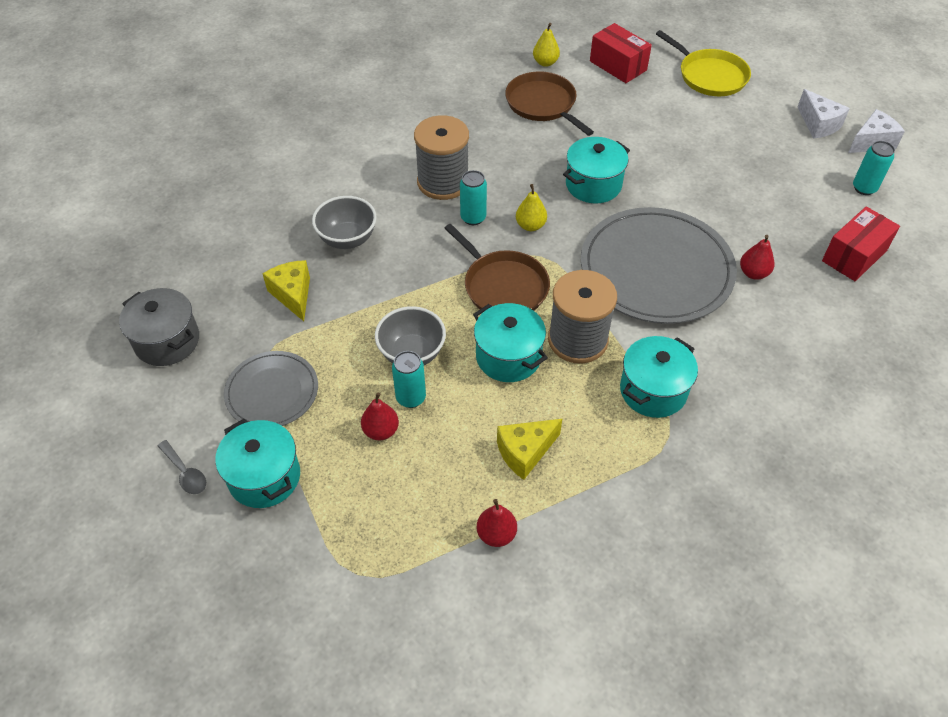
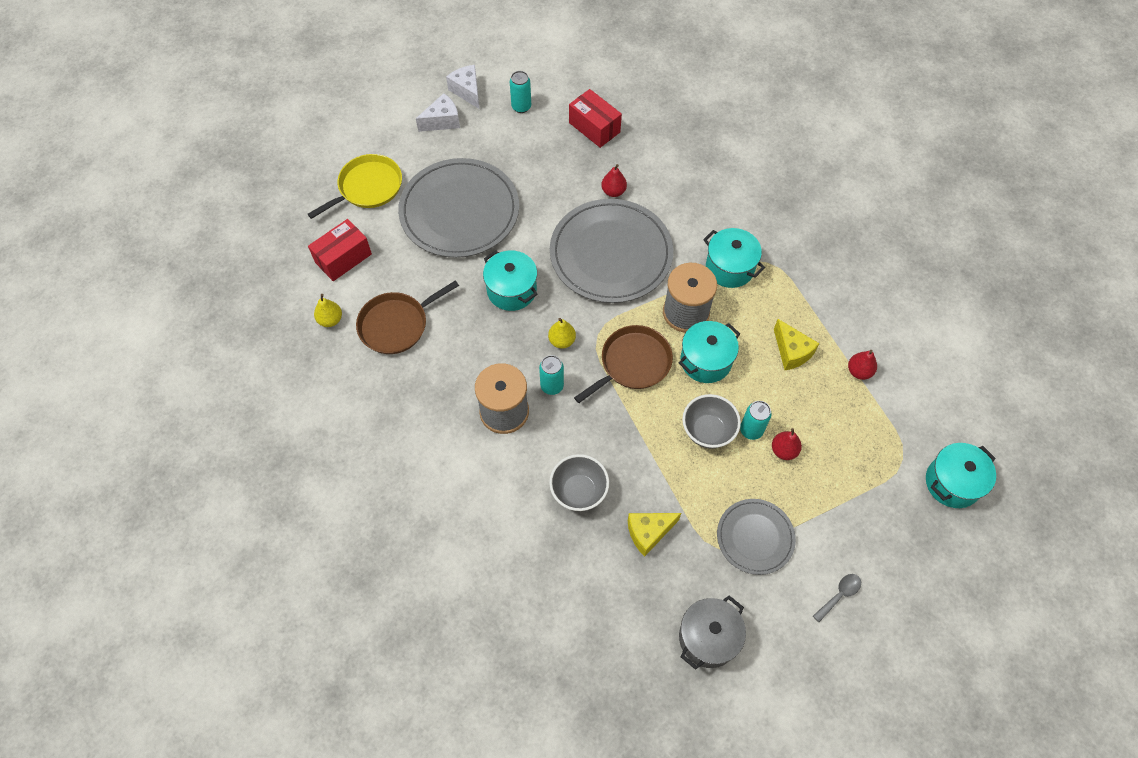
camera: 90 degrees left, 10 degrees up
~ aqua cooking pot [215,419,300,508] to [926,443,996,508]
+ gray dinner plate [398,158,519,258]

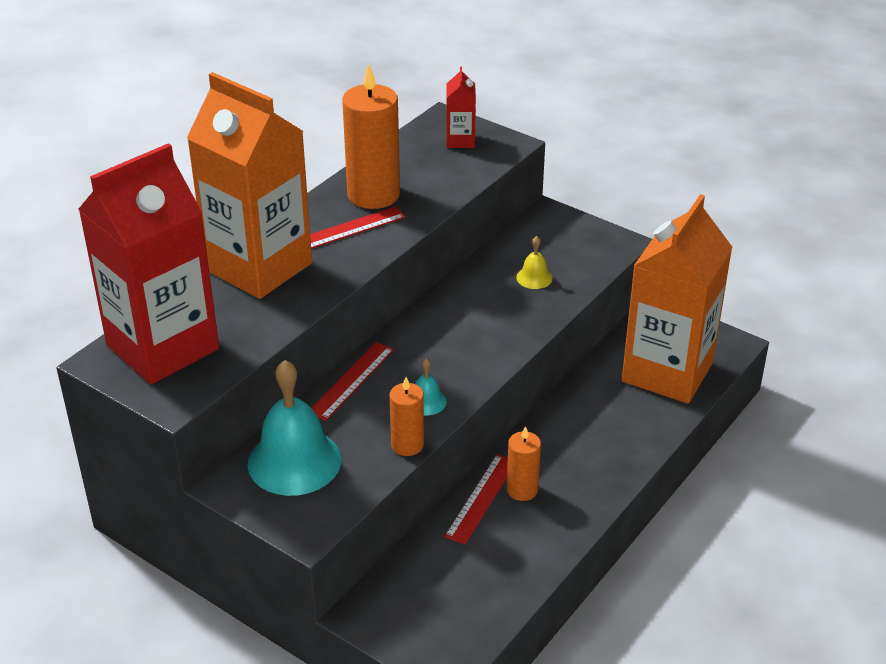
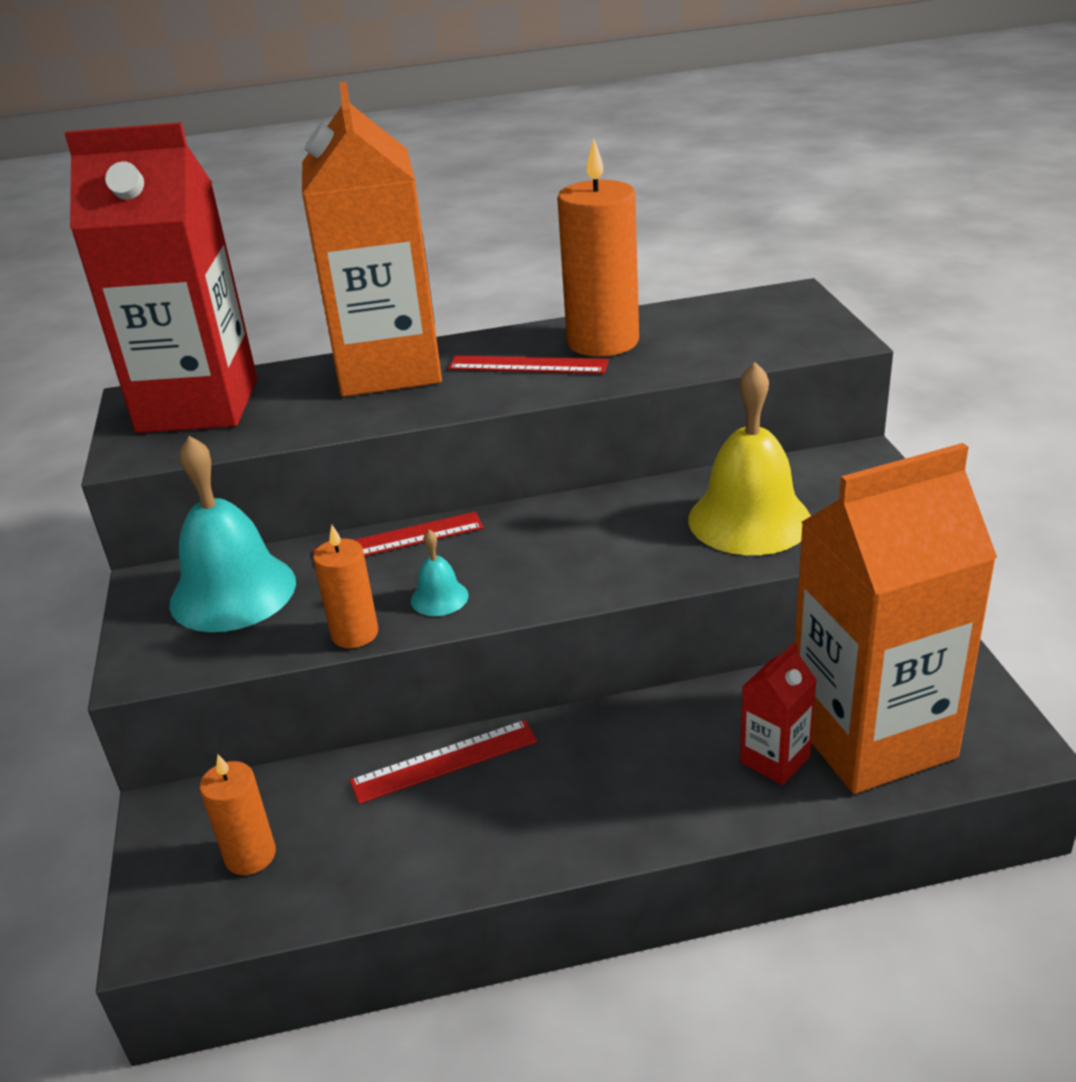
camera: 45 degrees right, 5 degrees down
~ crimson juice carton [446,66,476,148] to [740,642,817,785]
~ orange wax candle [506,426,541,501] to [200,754,276,875]
~ bright yellow hand bell [516,236,552,289] = [688,362,811,555] x2.22

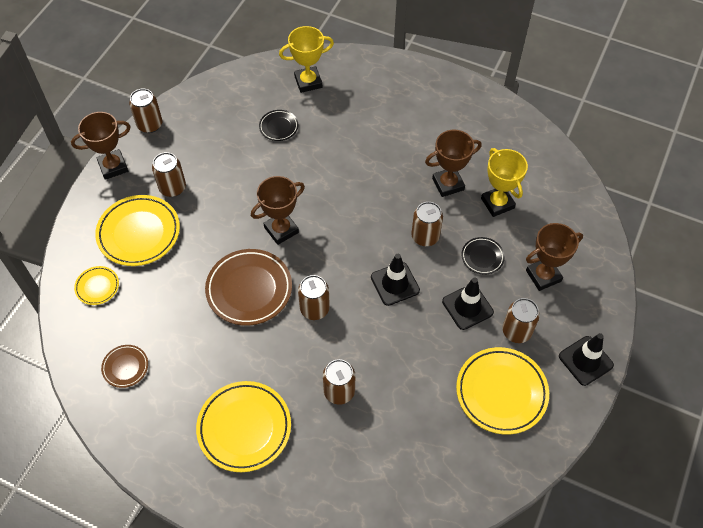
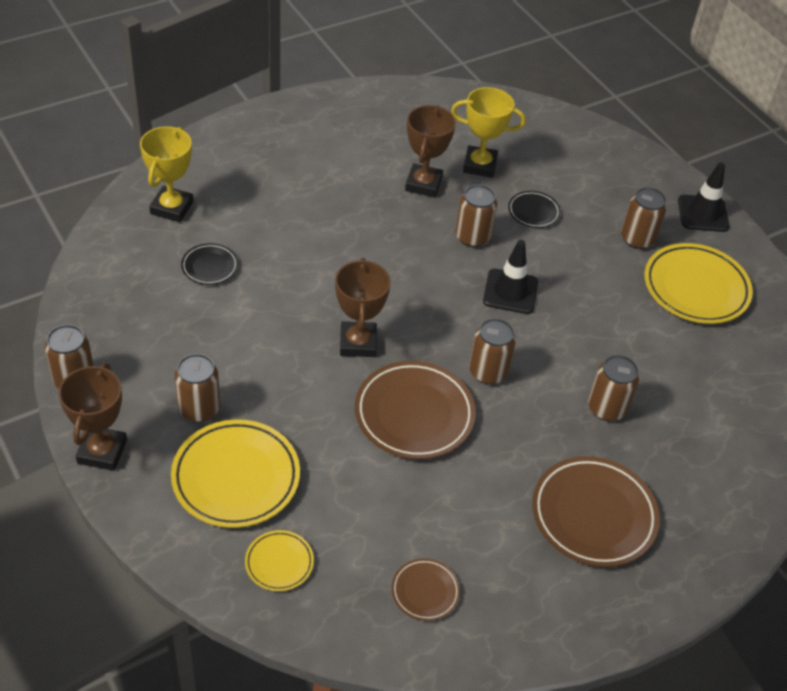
camera: 60 degrees left, 10 degrees down
~ bright yellow dinner plate [196,381,291,472] to dark brown dinner plate [532,456,660,567]
- black safety cone [442,278,494,330]
- dark brown trophy [526,223,583,291]

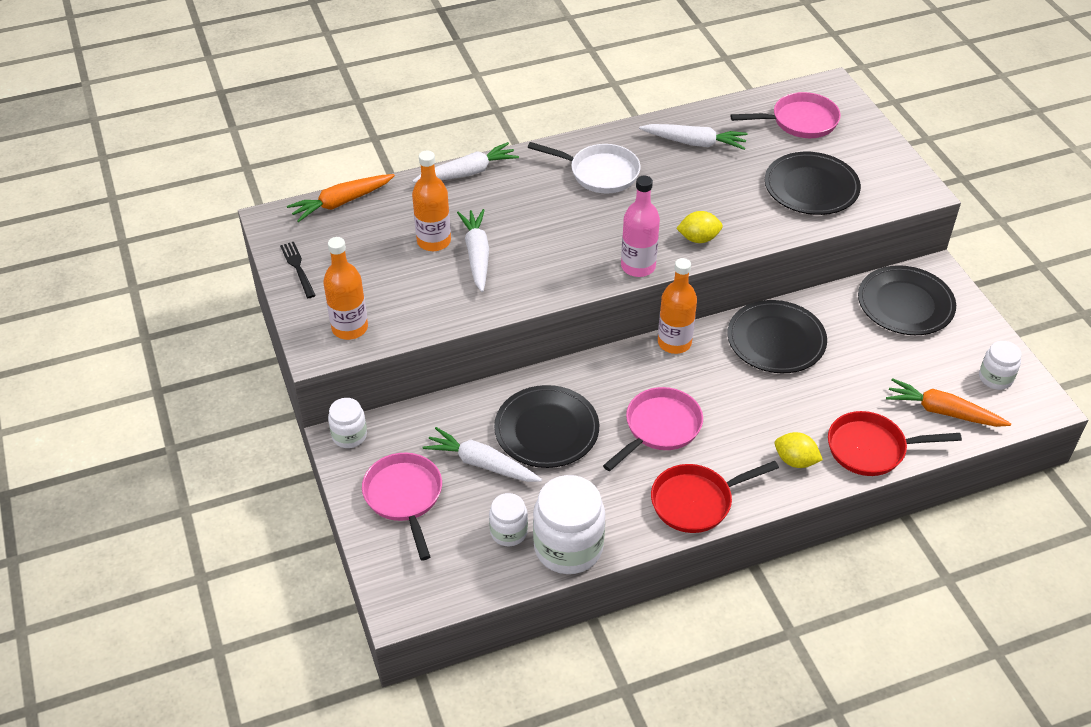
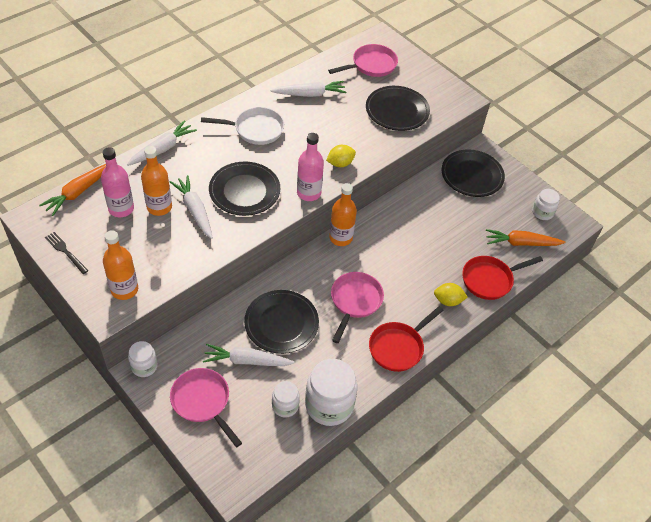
camera: 25 degrees left, 5 degrees up
~ black dinner plate [728,300,827,373] to [209,162,280,216]
+ rosy drink bottle [101,147,134,218]

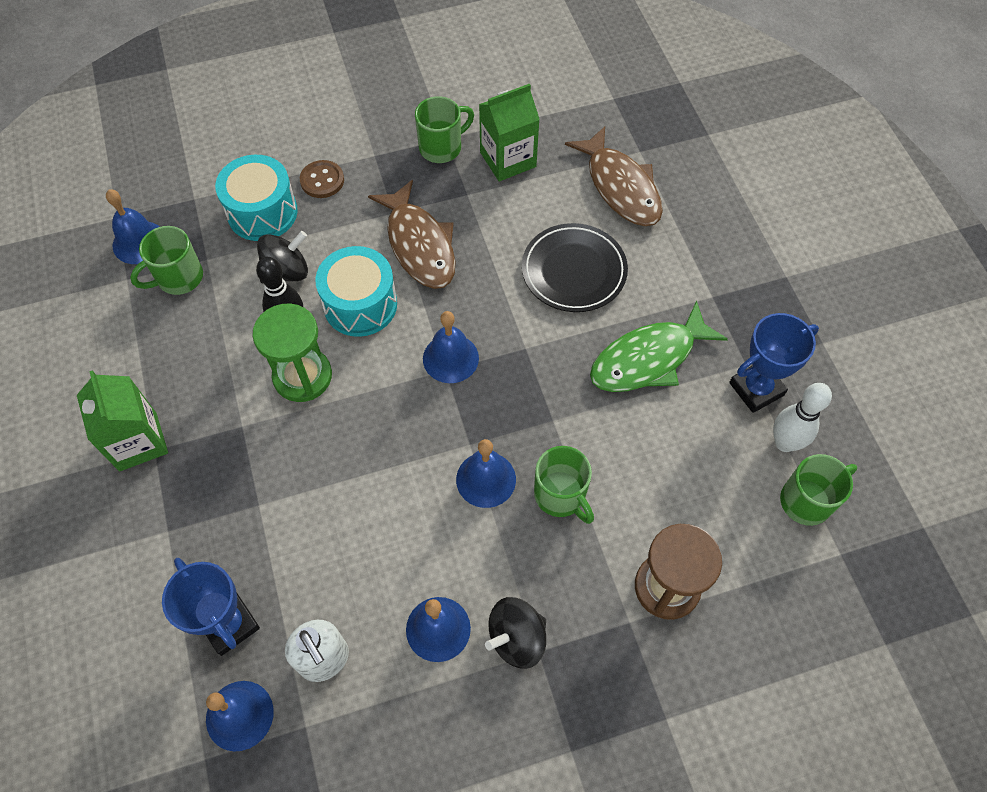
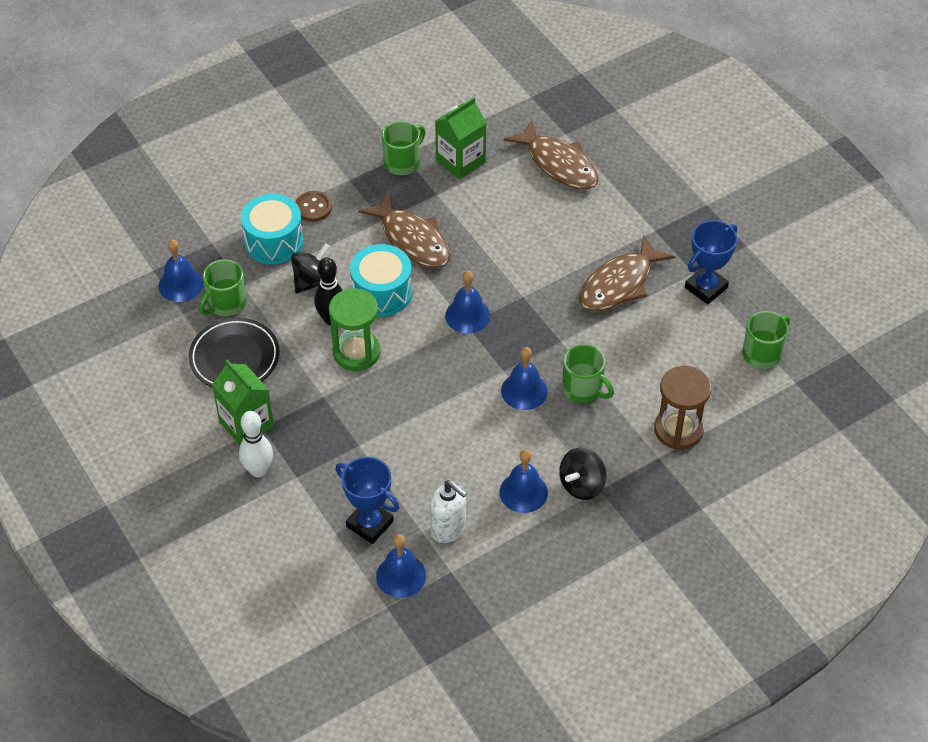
camera: 15 degrees left, 10 degrees down
~ black dinner plate [522,223,628,312] to [189,318,280,388]
~ emerald fish [590,300,728,392] to dark brown fish [579,235,675,311]
~ snow-white tenpin [773,383,832,452] to [239,411,273,477]

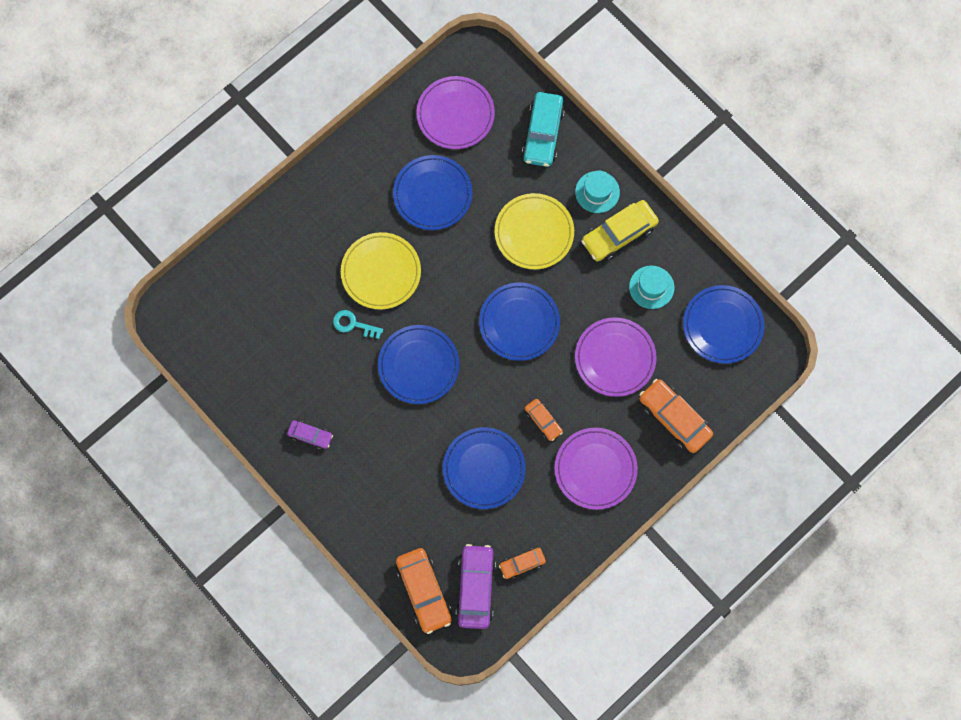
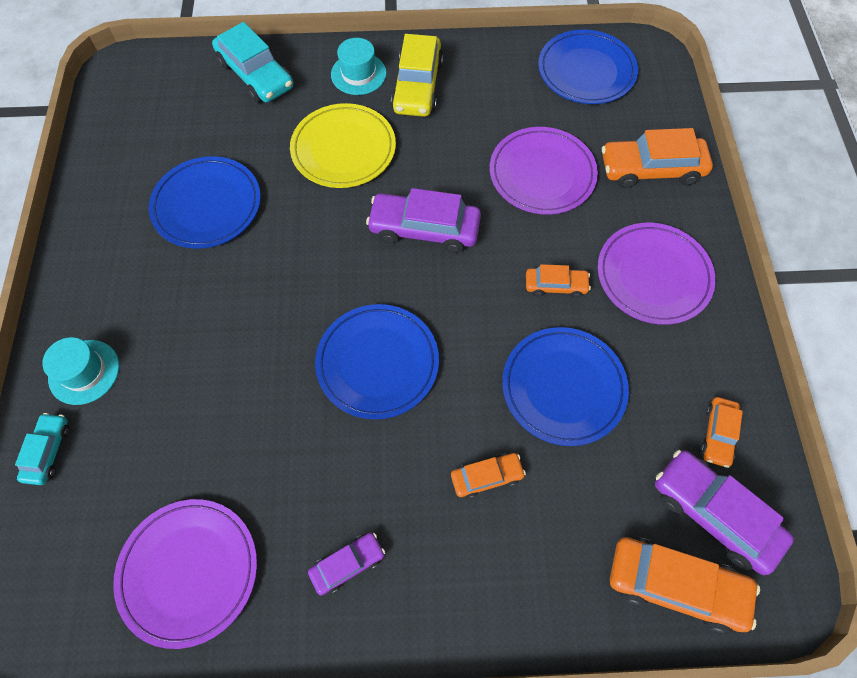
camera: 50 degrees left, 10 degrees down
- aqua door key [333,310,383,339]
- bright yellow dinner plate [341,232,421,310]
~ purple dinner plate [416,76,495,149] to [113,499,257,649]
~ blue dinner plate [479,283,560,361] to purple car [366,188,481,253]
~ aqua hat [629,265,674,309] to [42,337,119,405]
+ aqua car [15,413,70,485]
+ orange car [451,453,526,499]

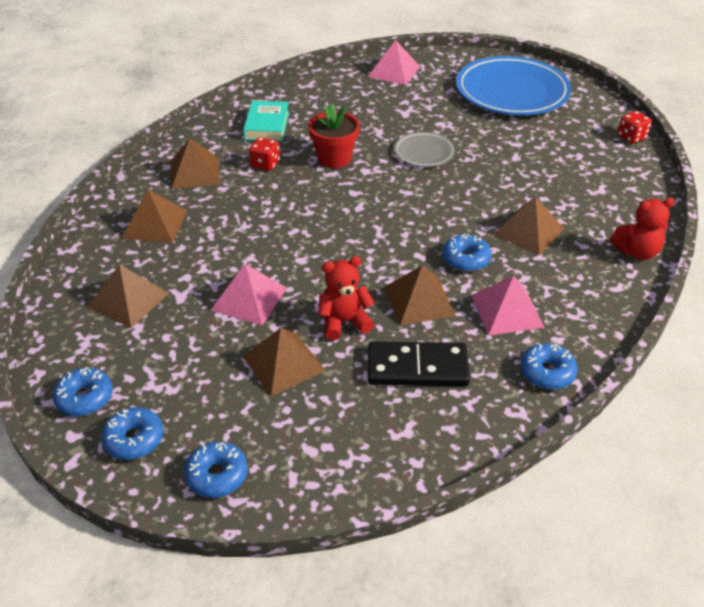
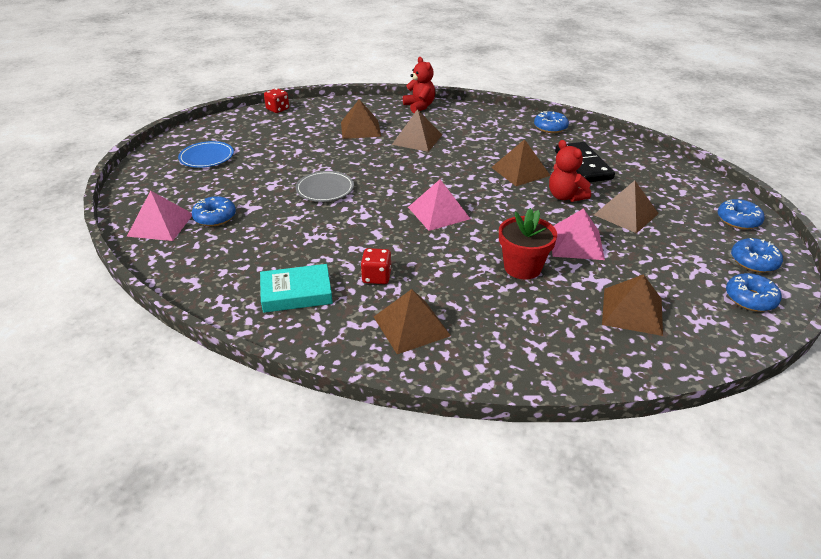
camera: 105 degrees left, 5 degrees down
~ dark brown pyramid shape [122,190,187,243] to [341,99,381,139]
~ crimson plant pot [308,103,360,168] to [499,208,557,280]
~ blue glazed donut [442,233,491,272] to [192,196,236,226]
~ blue dinner plate [456,56,572,115] = [178,141,234,168] x0.49
~ rosy pyramid shape [471,275,545,336] to [408,179,471,231]

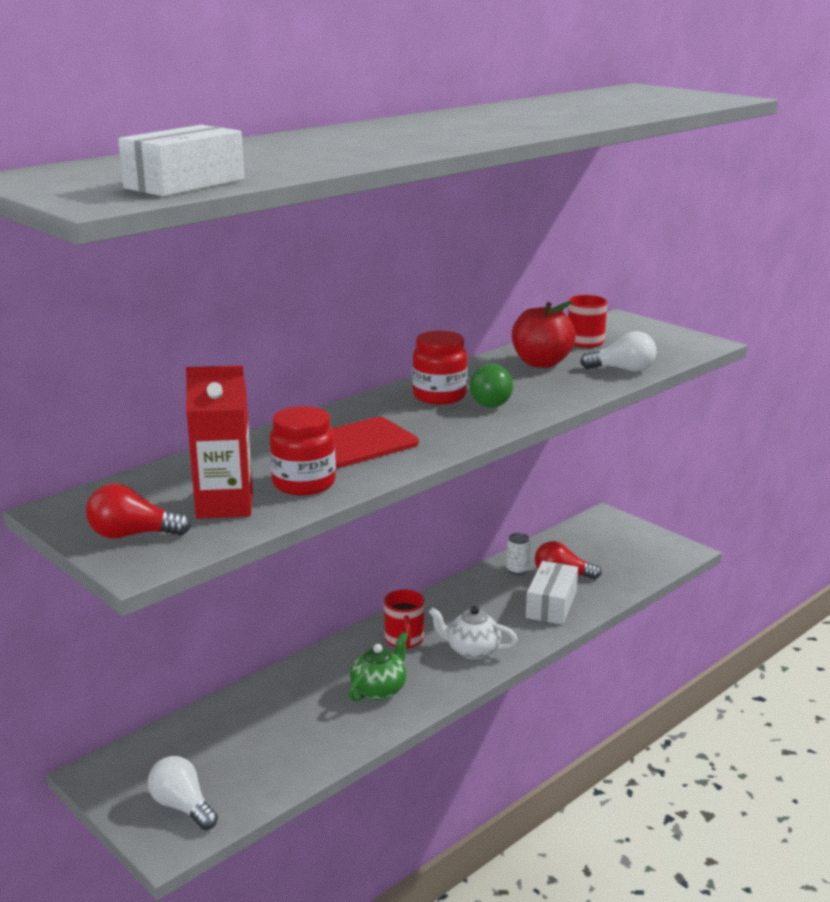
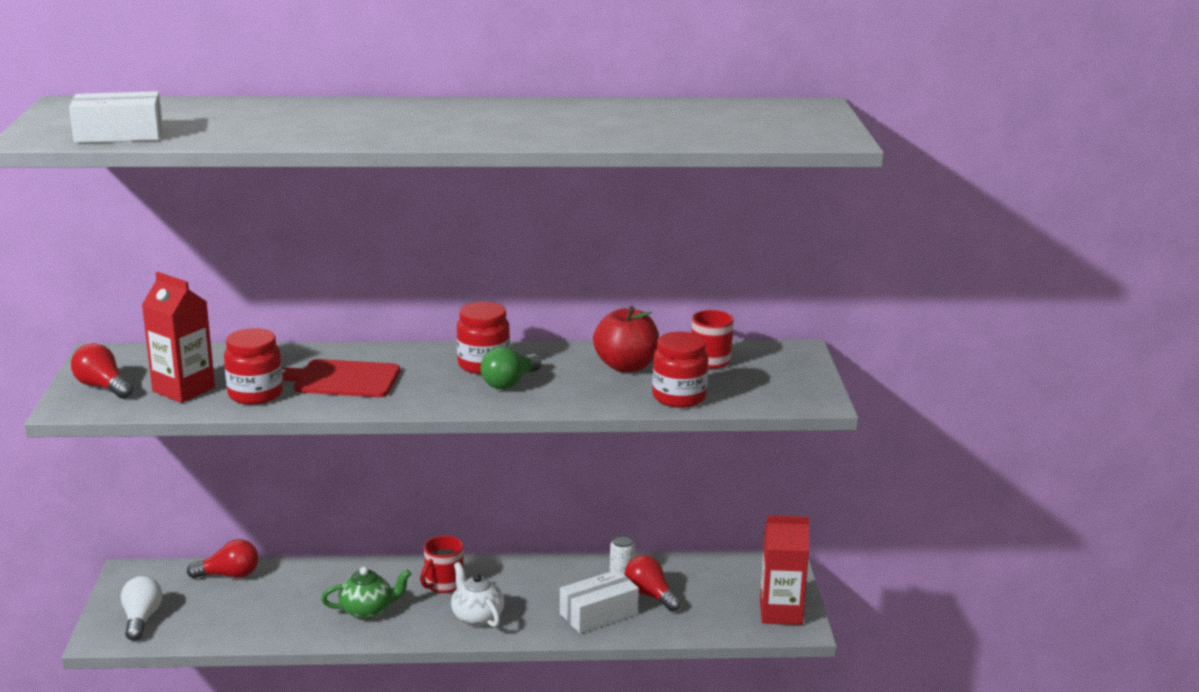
camera: 40 degrees right, 0 degrees up
~ snow-white bulb [580,331,656,372] to crimson jam jar [652,332,708,408]
+ crimson bulb [187,539,258,579]
+ crimson juice carton [760,515,809,625]

